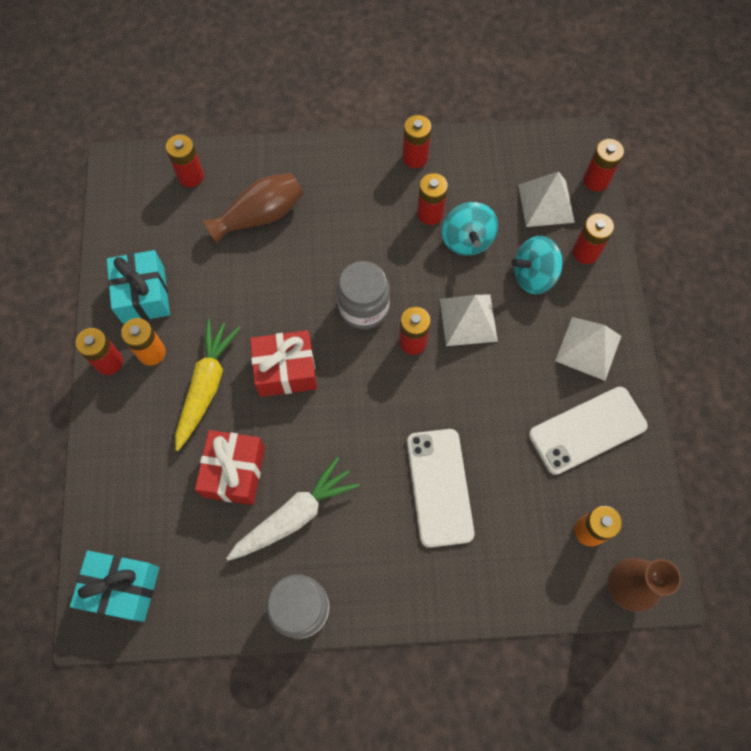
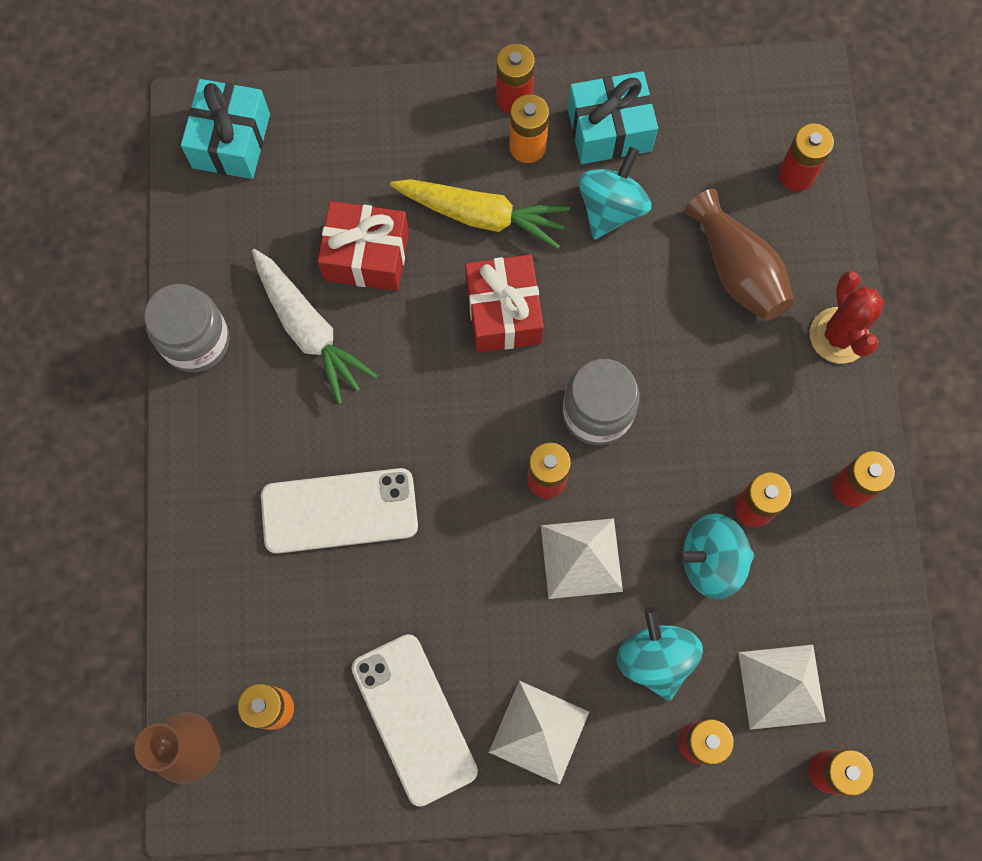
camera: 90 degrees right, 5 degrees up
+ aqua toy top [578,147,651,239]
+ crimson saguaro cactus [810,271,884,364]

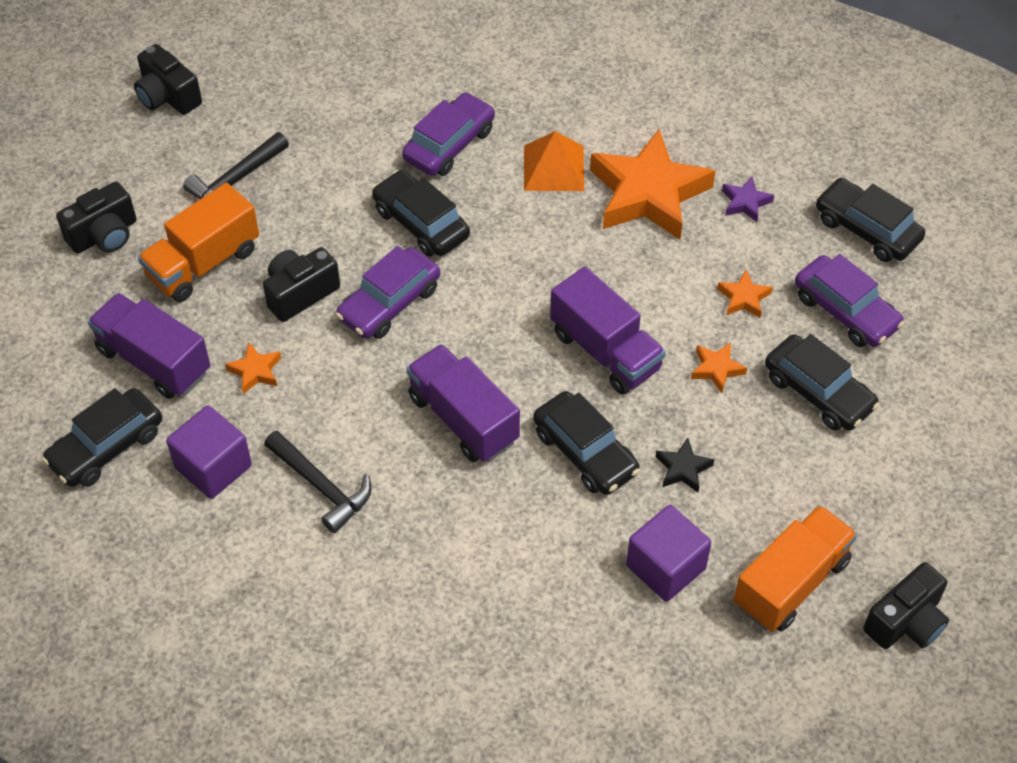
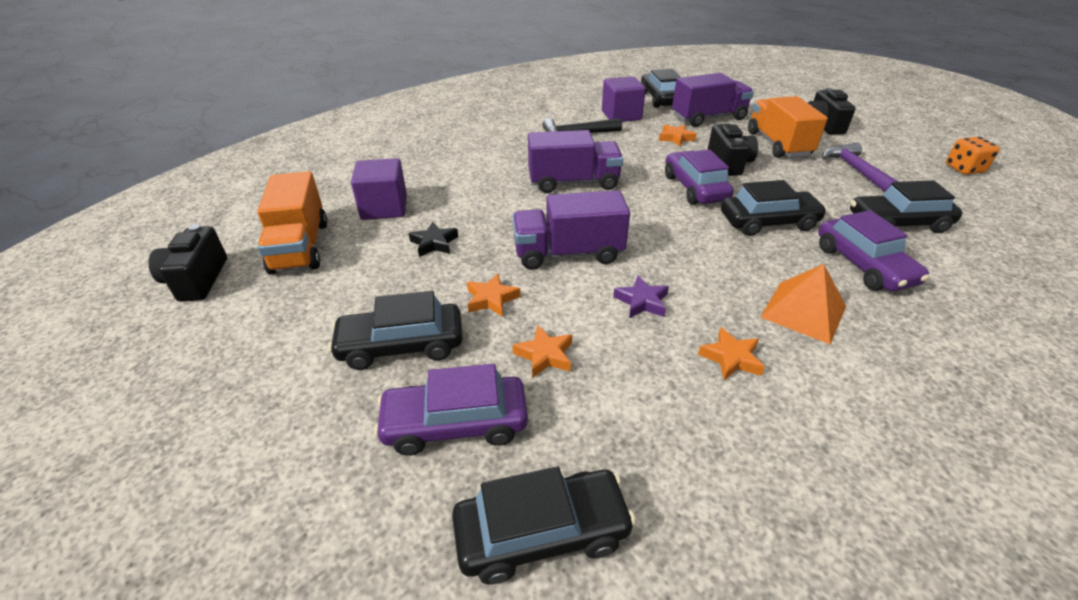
camera: 125 degrees right, 15 degrees down
~ black photo camera [134,44,202,115] to orange game die [946,137,1000,175]
~ black carpenter's hammer [183,132,289,199] to purple carpenter's hammer [822,142,899,192]
~ black car [533,391,640,495] to [850,180,962,233]
~ orange star shape [590,130,715,240] = [698,327,765,380] x0.42
~ purple star shape [722,176,774,222] to [613,275,669,318]

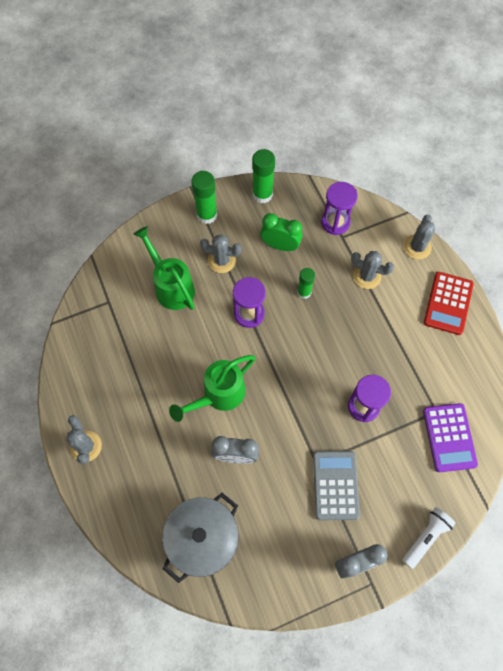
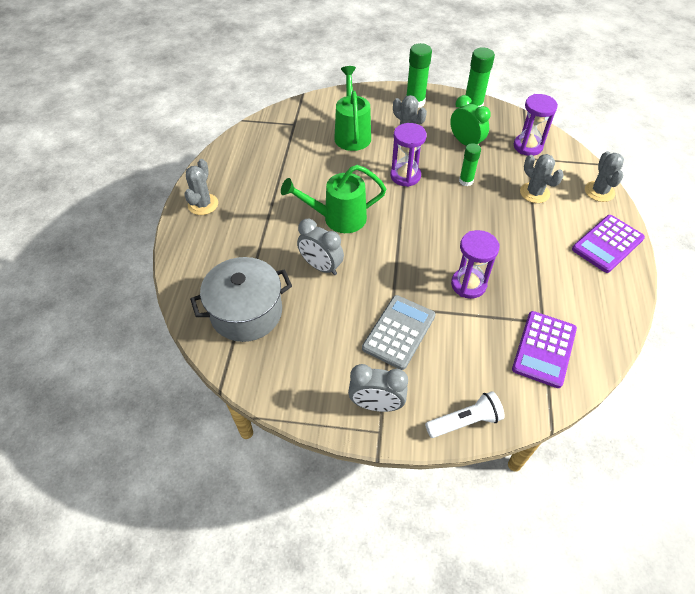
camera: 30 degrees right, 15 degrees down
~ gray saguaro cactus [404,215,435,259] = [585,151,624,202] 45 degrees counterclockwise
~ crimson pocket calculator [424,272,474,335] to purple pocket calculator [572,215,645,273]

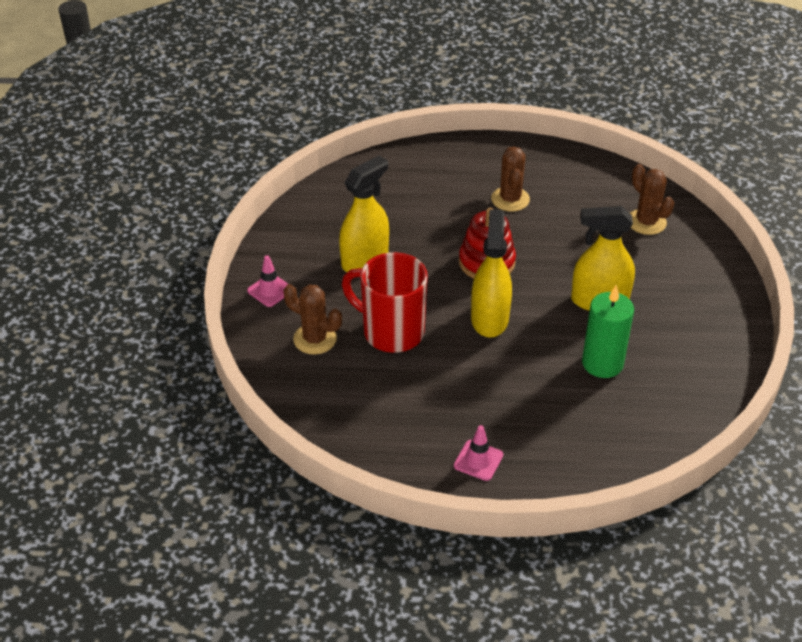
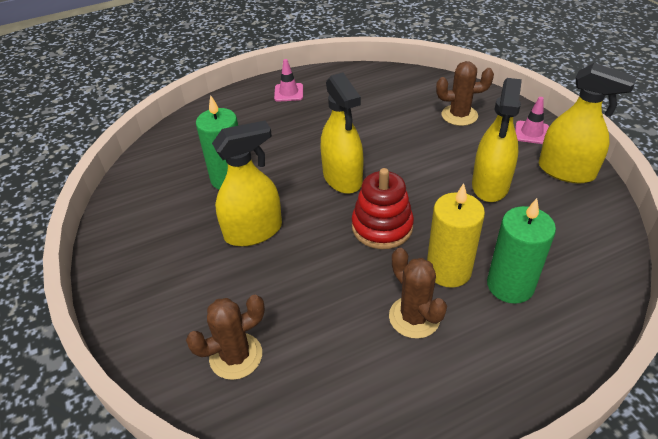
camera: 155 degrees right, 0 degrees up
- crimson tea mug [342,252,428,353]
~ dark brown saguaro cactus [630,164,674,235] = [186,295,265,380] 60 degrees counterclockwise
+ bright yellow wax candle [427,183,485,288]
+ emerald wax candle [487,198,556,304]
+ bright yellow spray bottle [539,63,637,183]

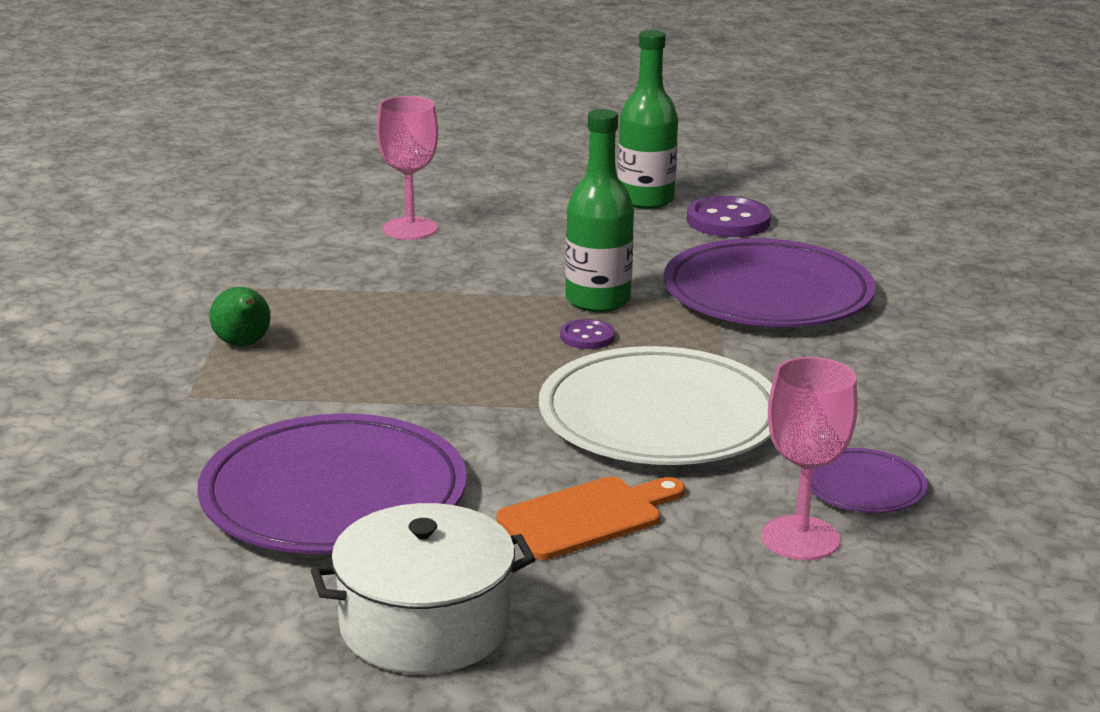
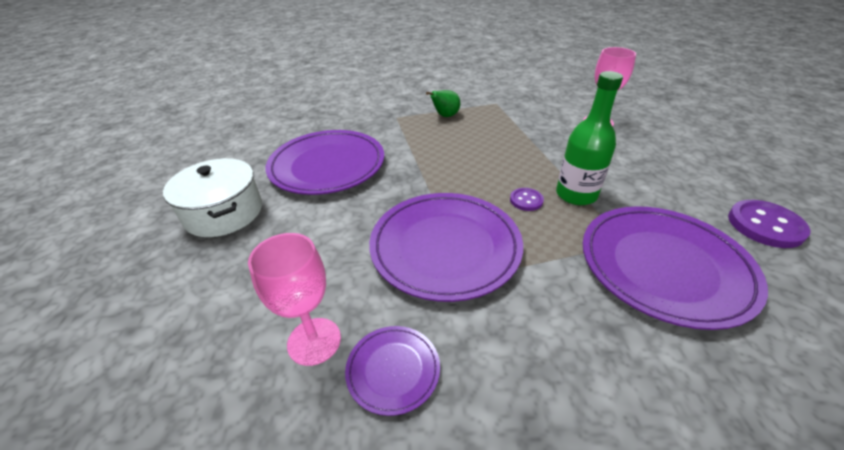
camera: 75 degrees right, 15 degrees up
- orange bread board [497,476,685,560]
~ snow-white dinner plate [539,346,772,465] to purple dinner plate [369,193,523,302]
- emerald drink bottle [617,30,678,209]

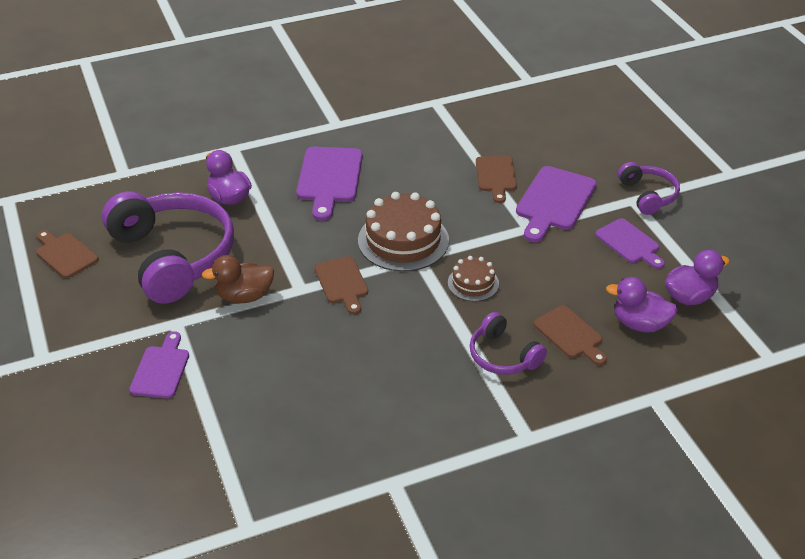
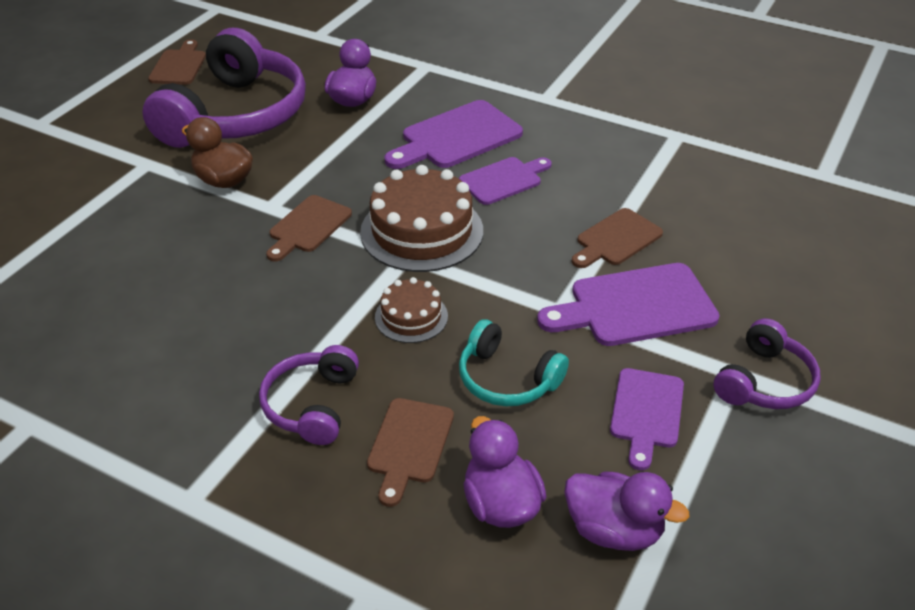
camera: 50 degrees right, 0 degrees up
~ purple bread board [129,331,189,399] to [459,157,552,205]
+ aqua headset [459,319,569,406]

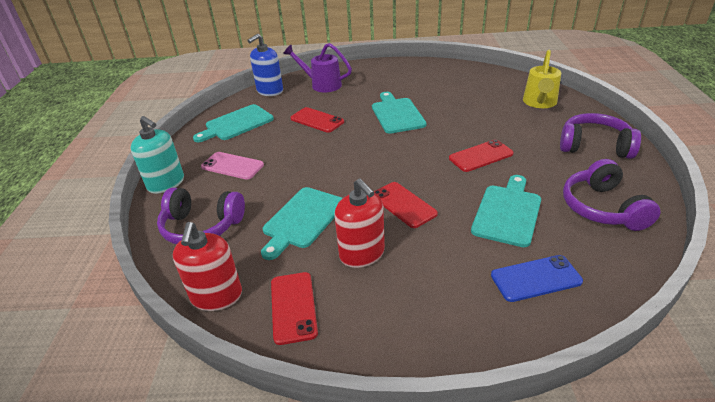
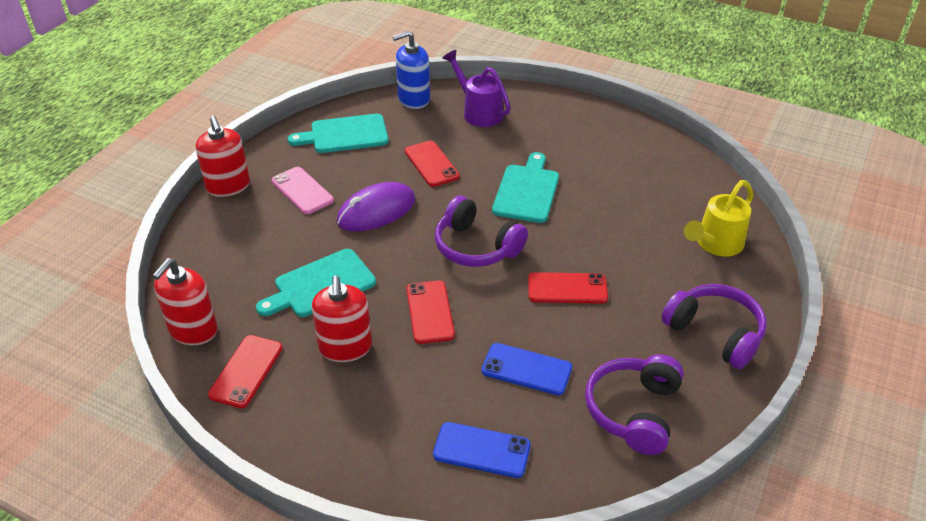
camera: 25 degrees right, 5 degrees up
~ aqua pump bottle [131,116,184,194] to crimson pump bottle [196,116,250,197]
~ purple headset [157,188,245,244] to [435,196,528,267]
~ aqua bread board [471,175,541,247] to blue phone [481,343,572,395]
+ purple computer mouse [337,182,415,231]

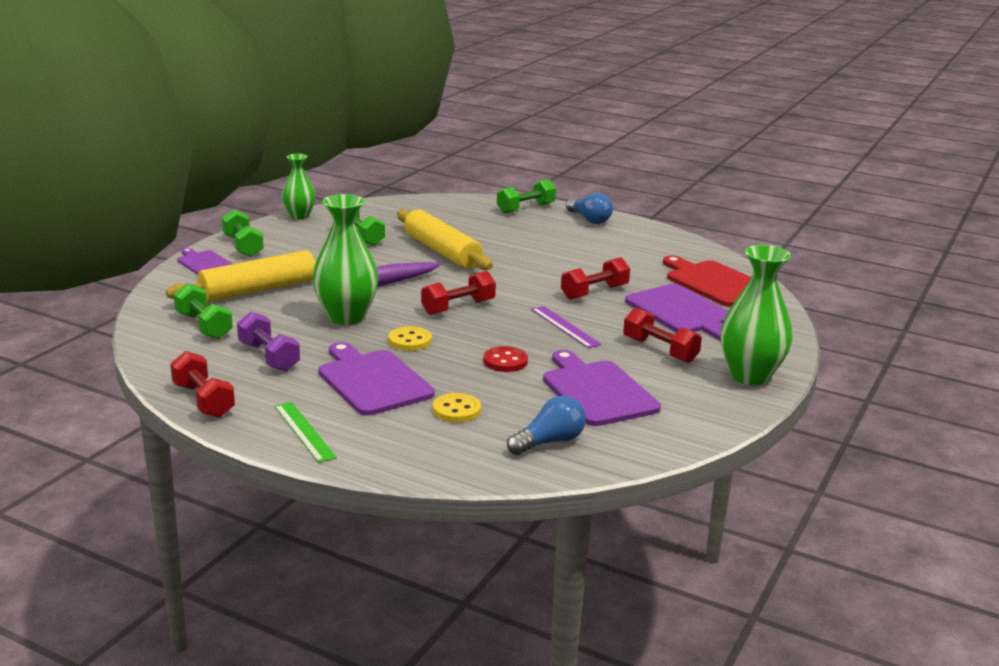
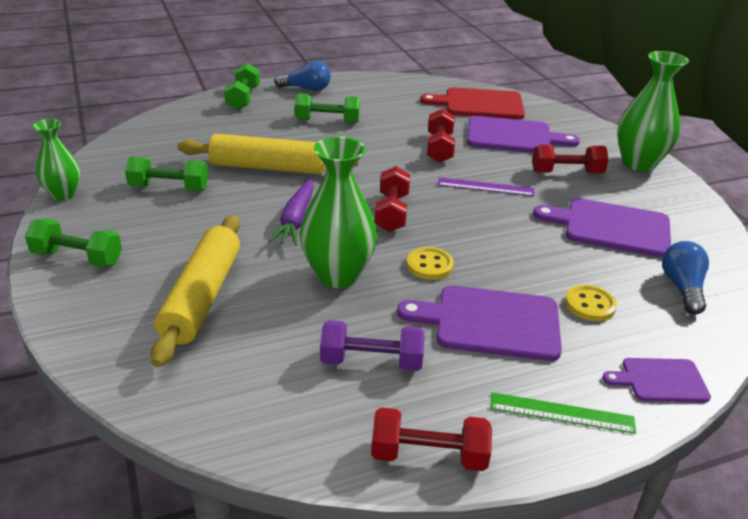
camera: 50 degrees left, 10 degrees up
~ emerald free weight [174,283,233,339] to [295,93,360,123]
~ purple bread board [177,248,233,275] to [602,358,711,403]
- crimson button [484,346,528,372]

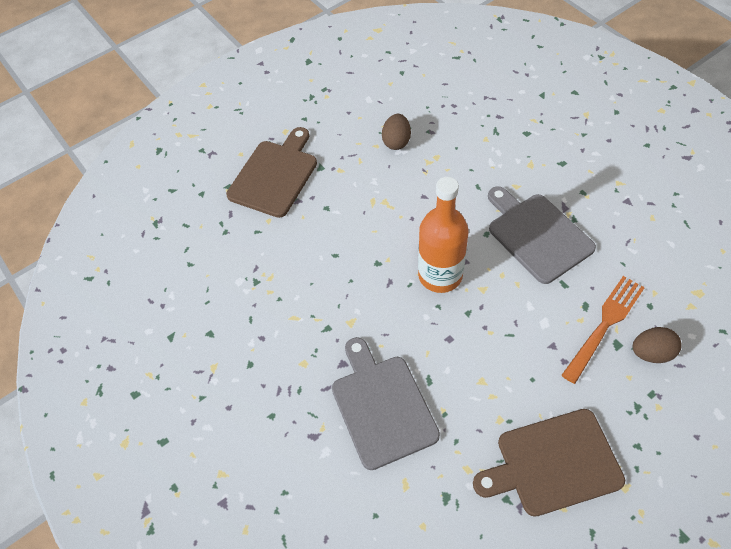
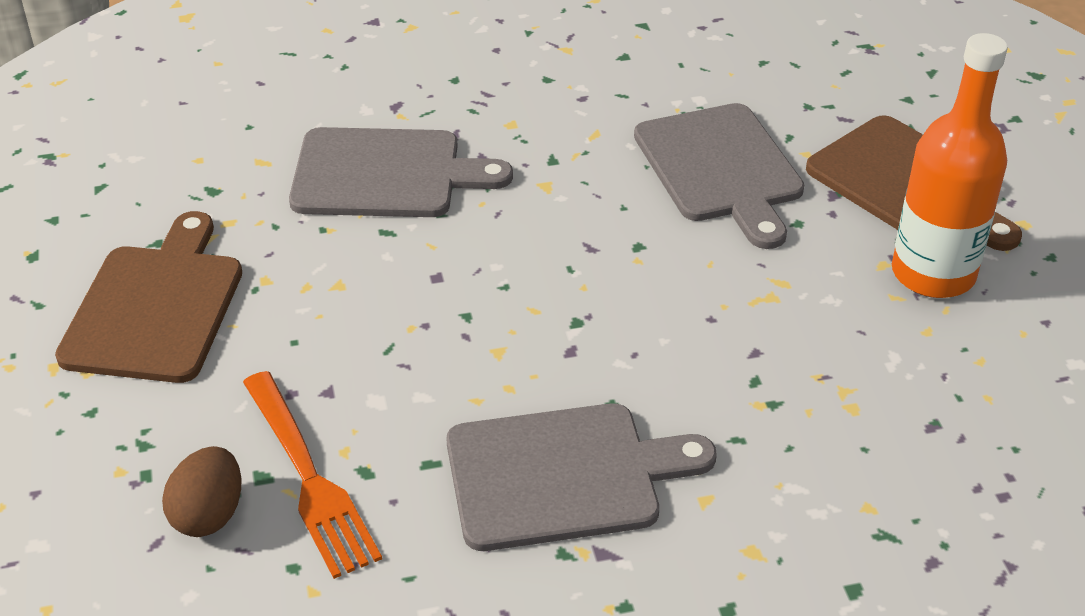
camera: 110 degrees right, 15 degrees down
- dark brown egg shape [382,114,411,150]
~ orange drink bottle [418,177,468,293] to [892,33,1008,298]
+ gray bread board [634,103,804,249]

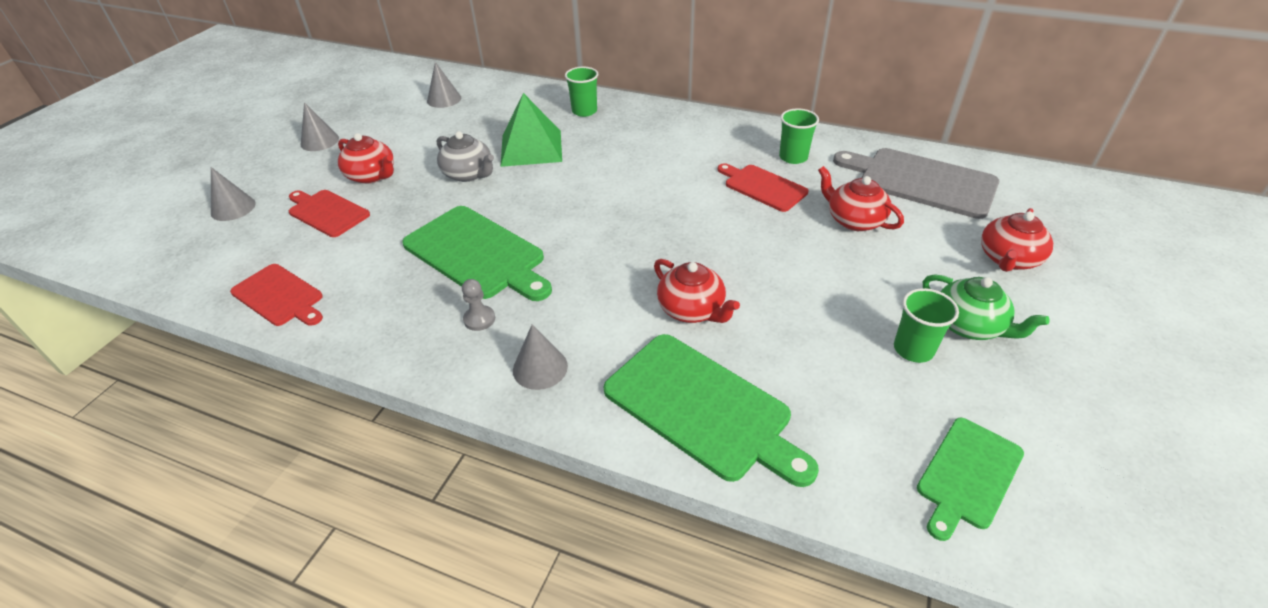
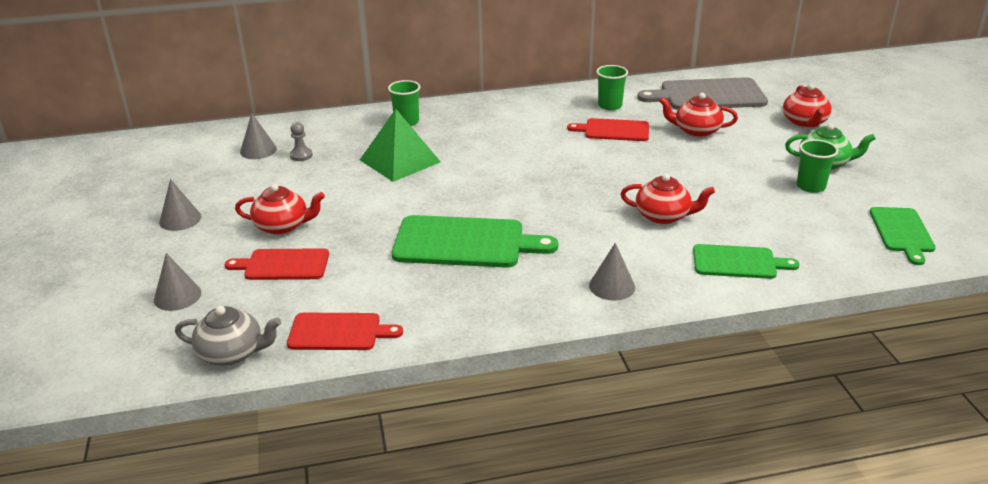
camera: 35 degrees left, 10 degrees down
~ gray china teapot [437,131,494,182] to [175,306,281,366]
~ gray pawn [462,279,495,331] to [290,122,313,161]
~ emerald bread board [604,334,819,487] = [693,244,799,279] x0.61

